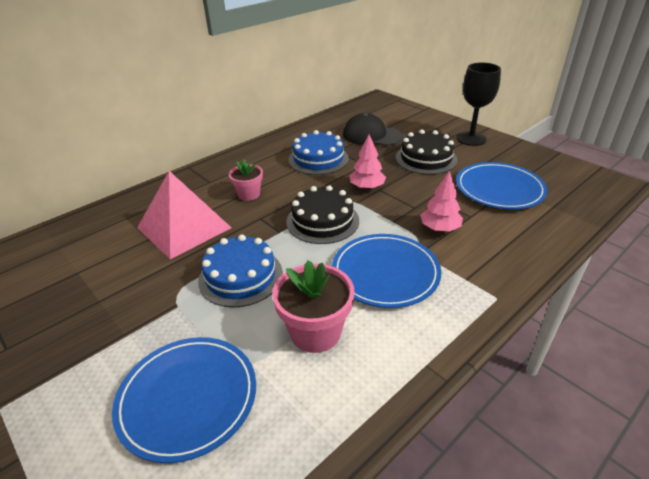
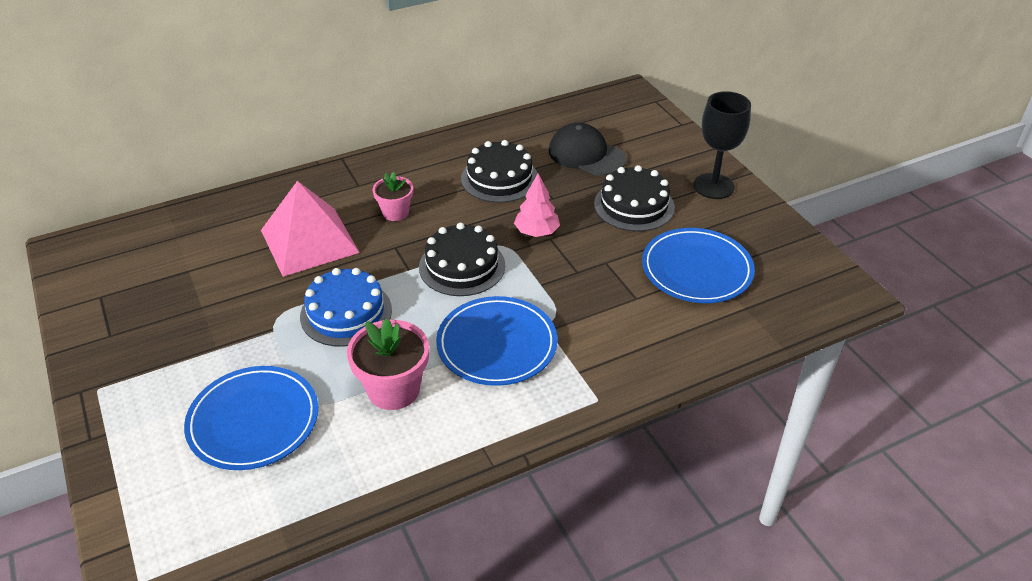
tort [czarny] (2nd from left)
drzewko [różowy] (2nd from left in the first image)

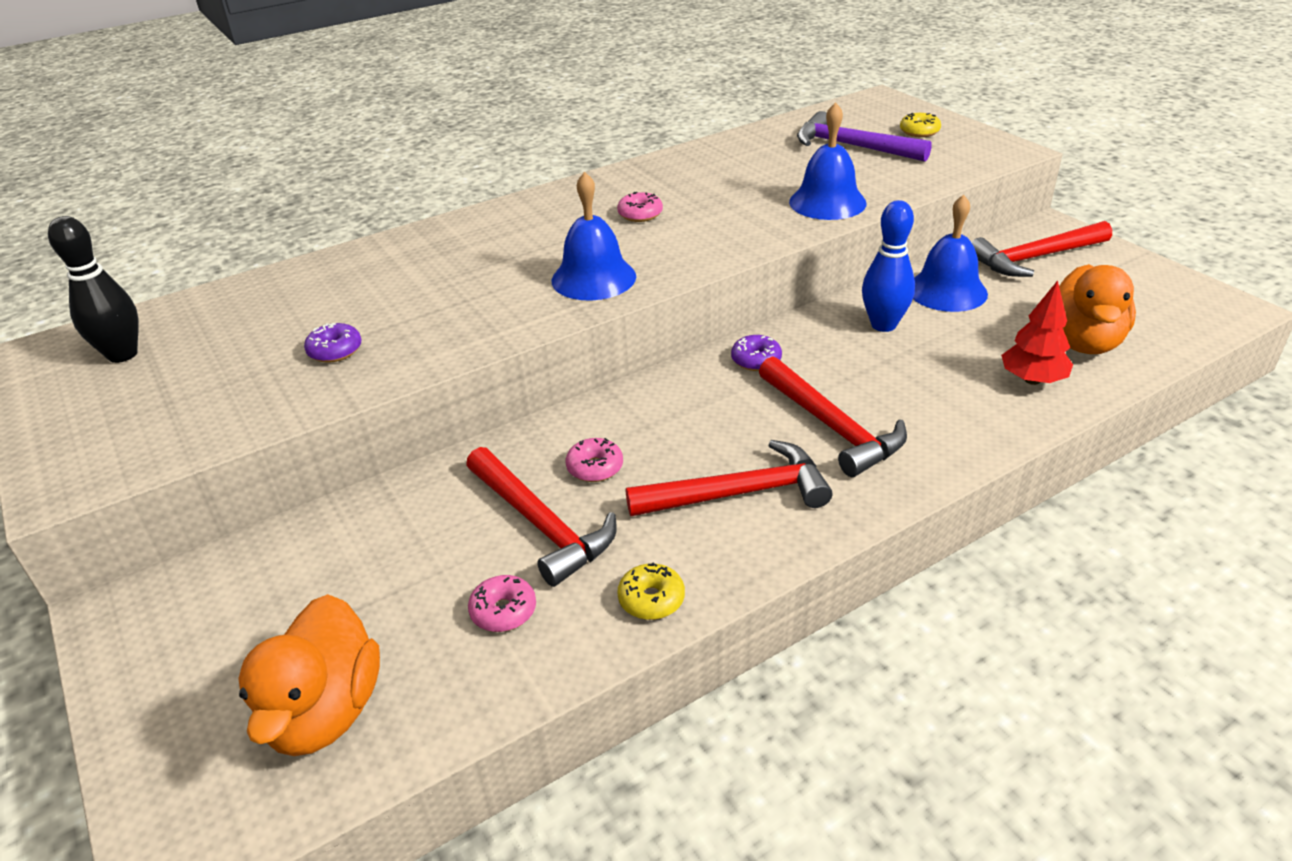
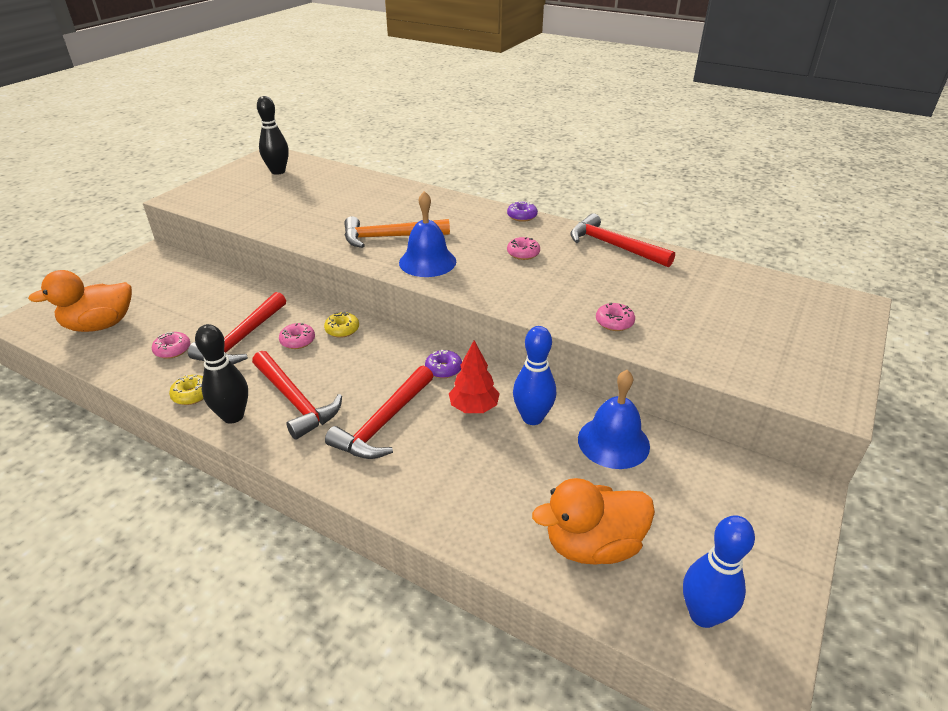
kręgiel [czarny] (1st from left)
donut [żółty] (2nd from left)
młotek [pomarańczowy]
drzewko [czerwony]
donut [fioletowy] (2nd from left)
młotek [czerwony] (4th from left)
donut [różowy] (4th from left)
kręgiel [niebieski] (2nd from left)
młotek [fioletowy]

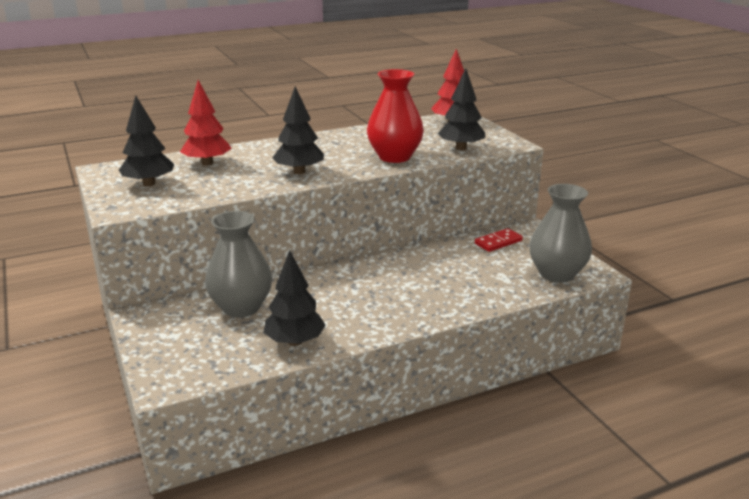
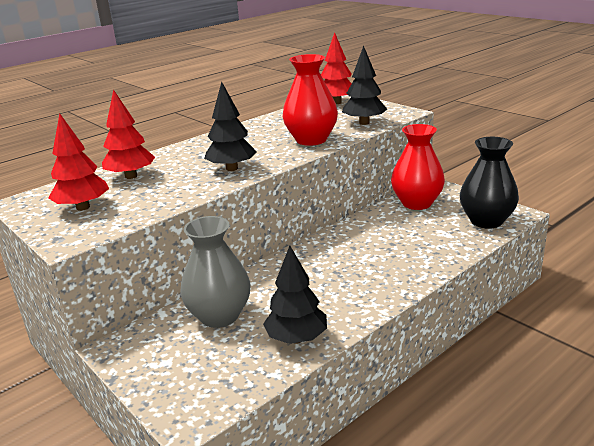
drzewko [czerwony] (1st from left)
wazon [czerwony] (2nd from left)
wazon [czarny]

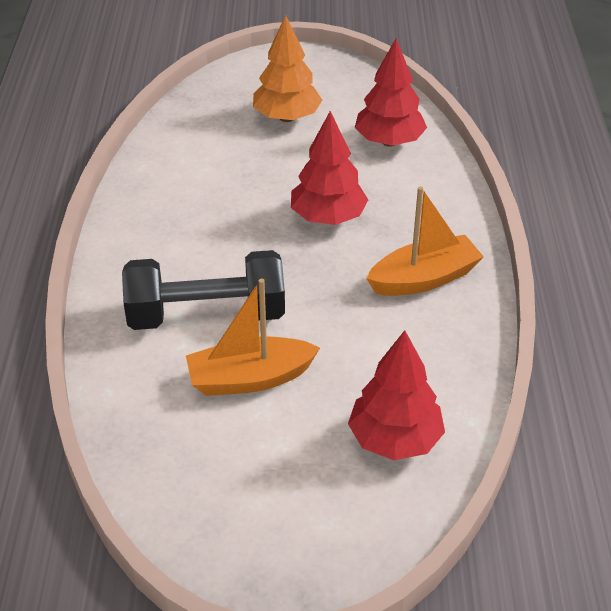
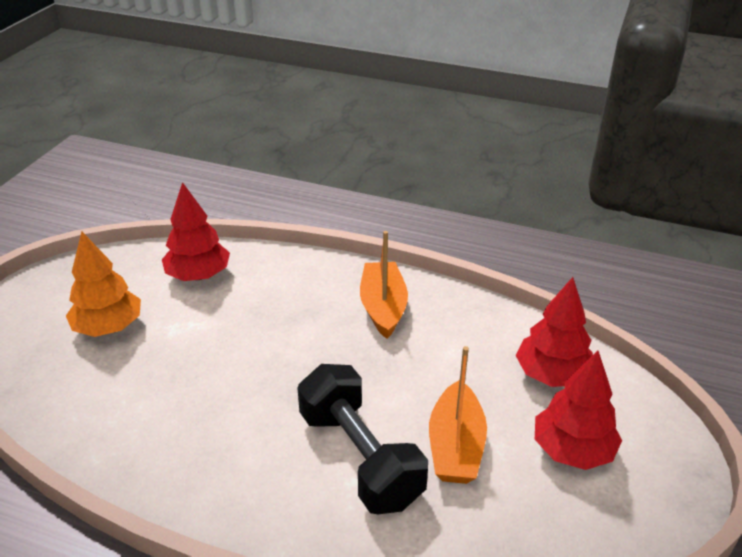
hantel [czarny]
drzewko [czerwony] (3rd from left)

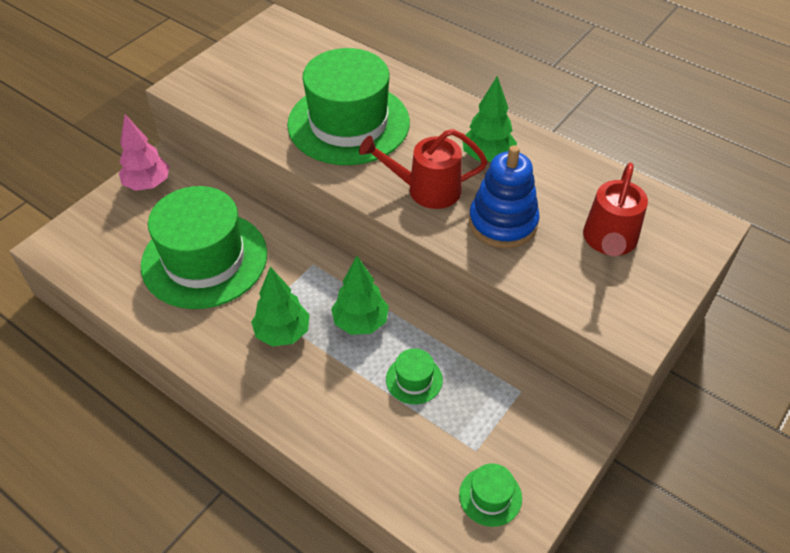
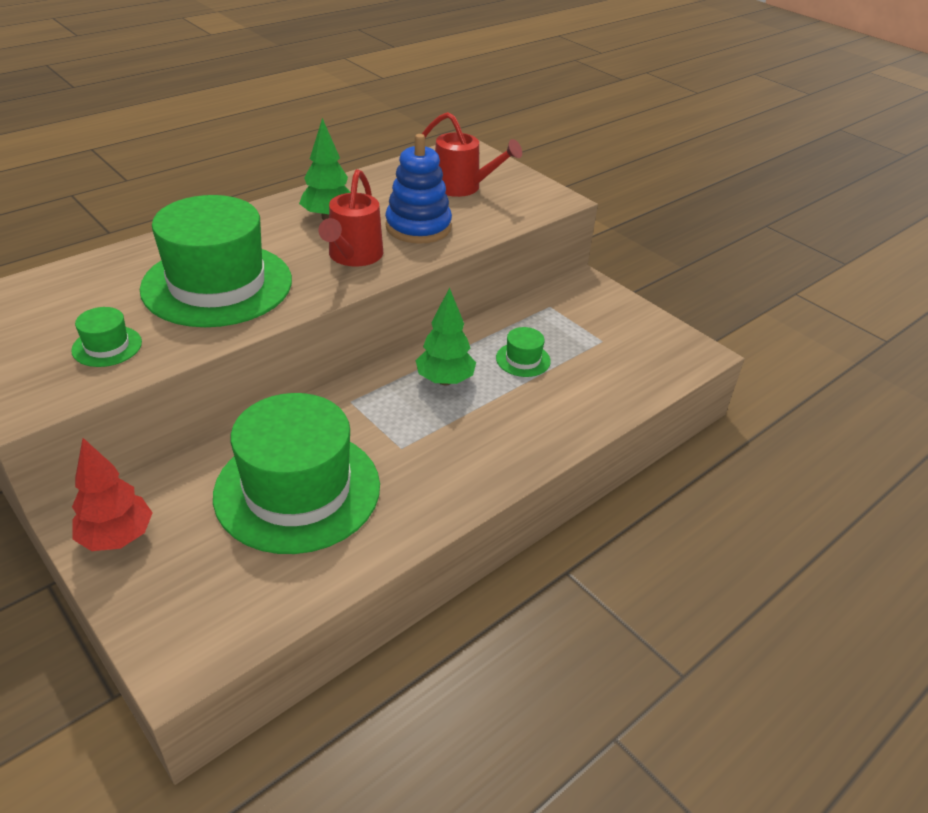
kapelusz [zielony] (1st from left)
drzewko [czerwony]
drzewko [zielony] (1st from left in the first image)

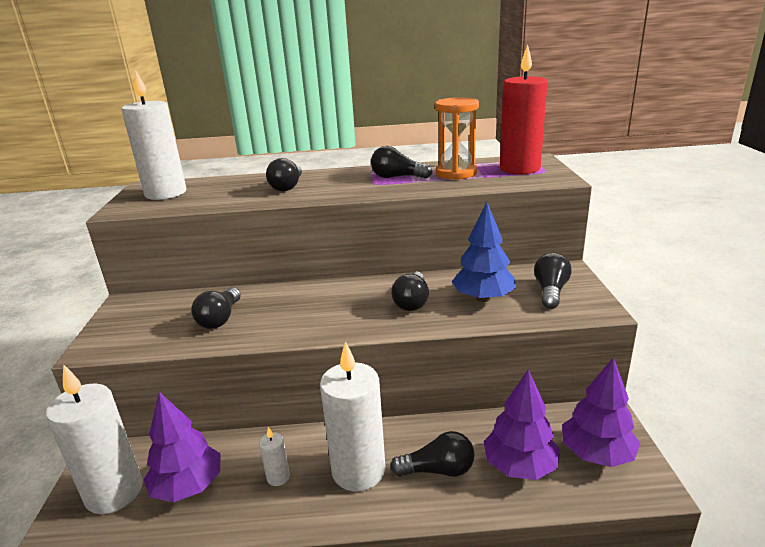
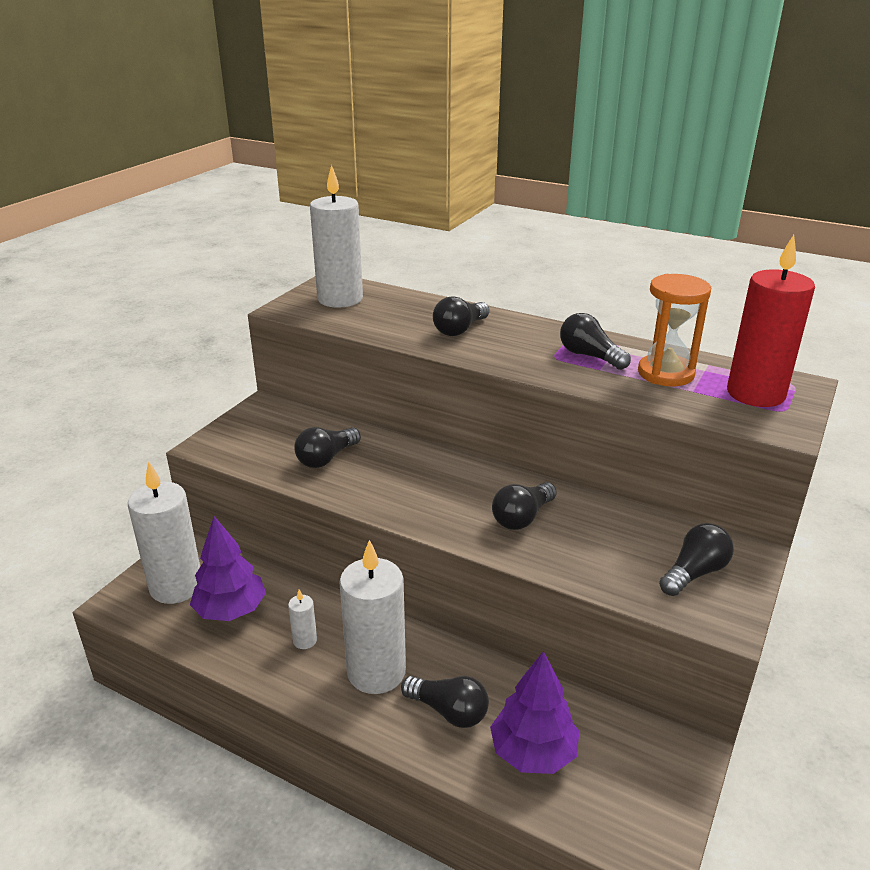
drzewko [niebieski]
drzewko [fioletowy] (3rd from left in the first image)

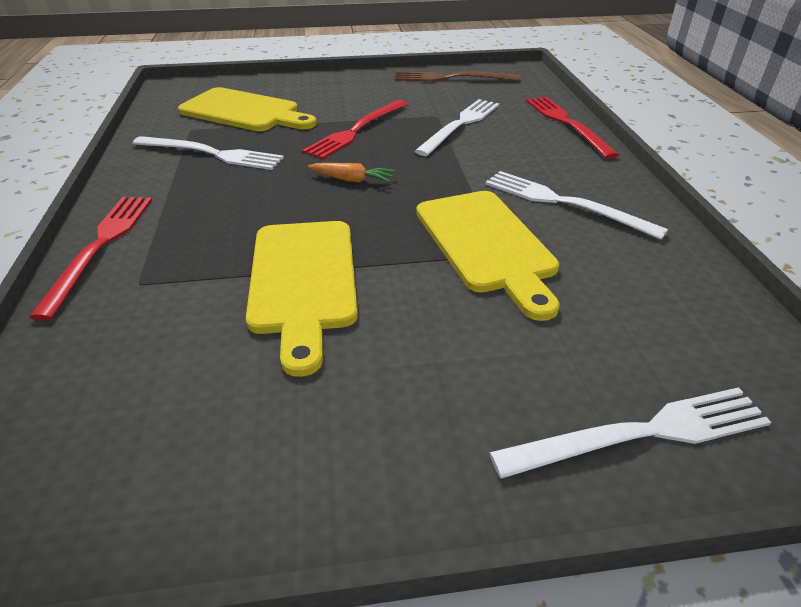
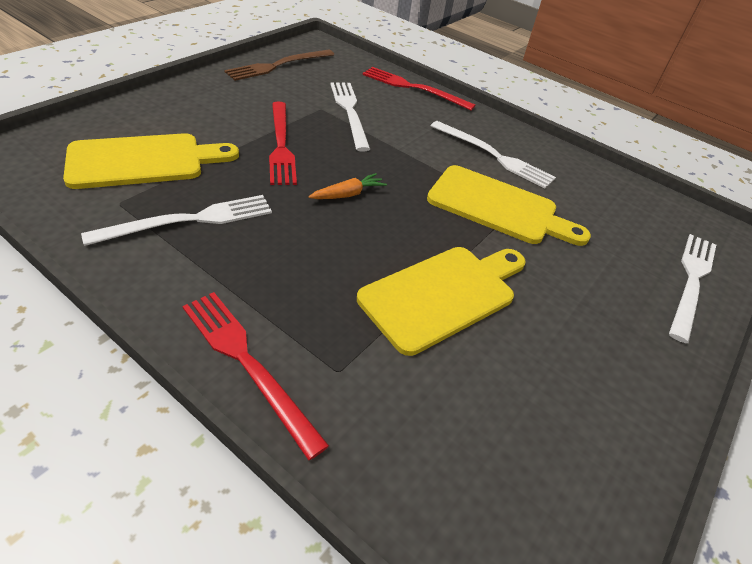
deska do krojenia [żółty] (2nd from left)
widelec [biały] (3rd from left)

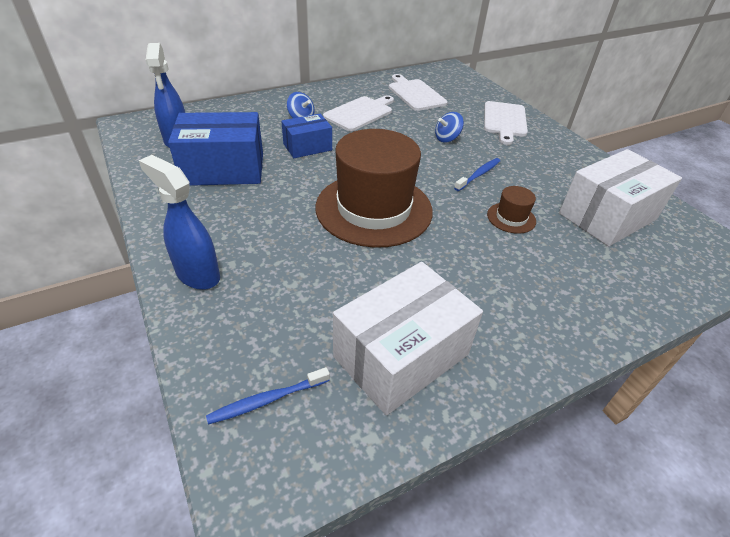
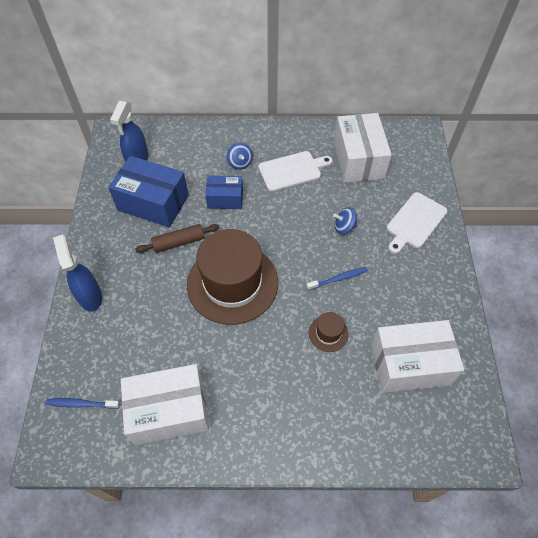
wałek do ciasta [brązowy]
pudełko [biały] (2nd from left)

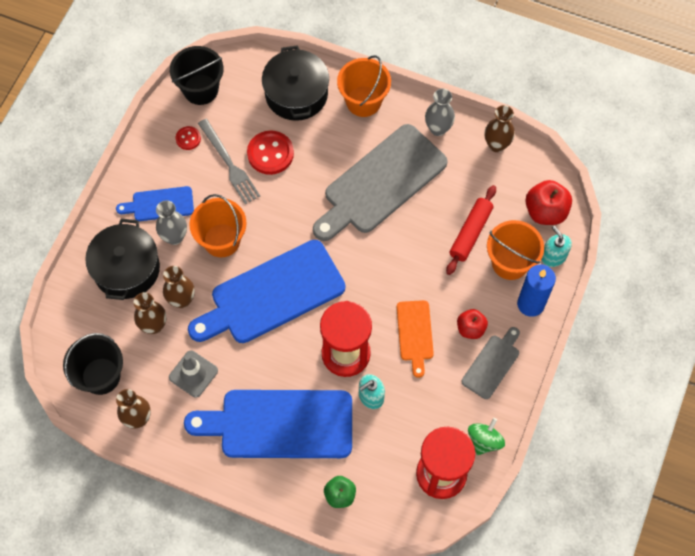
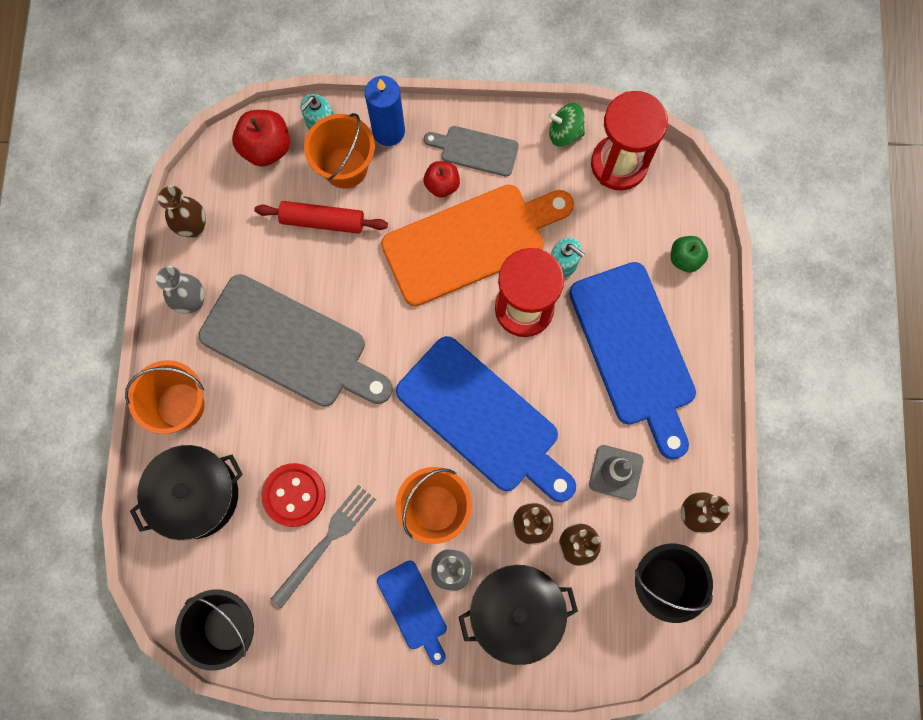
deska do krojenia [pomarańczowy]
guzik [czerwony] (1st from left in the first image)

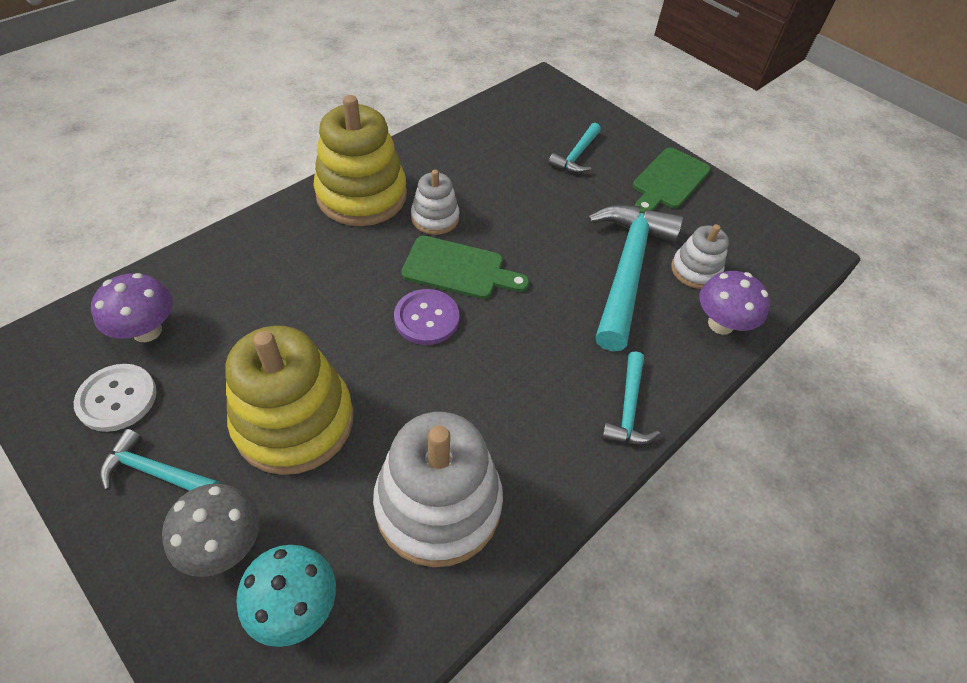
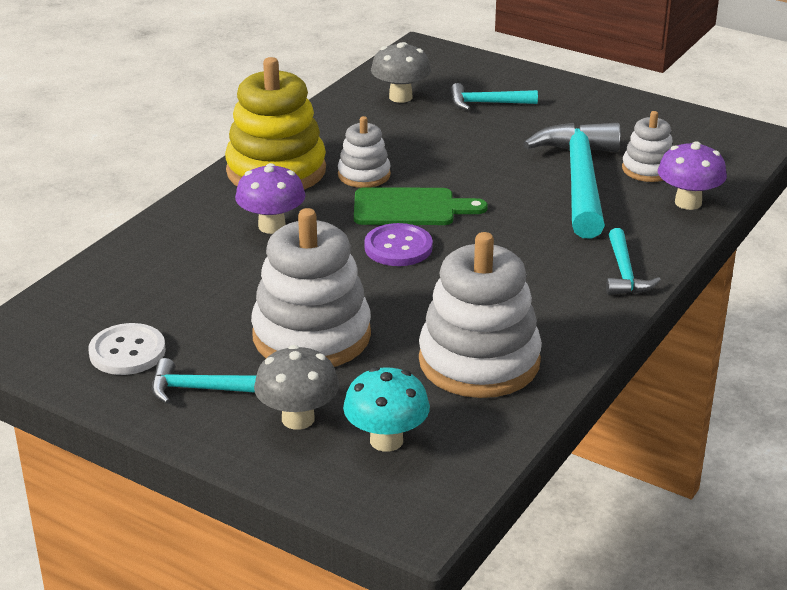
grzyb [fioletowy] (1st from left)
zabawka nakładanka [biały] (1st from left)
grzyb [szary] (2nd from left)
młotek [turkusowy] (2nd from left)
deska do krojenia [zielony] (2nd from left in the first image)

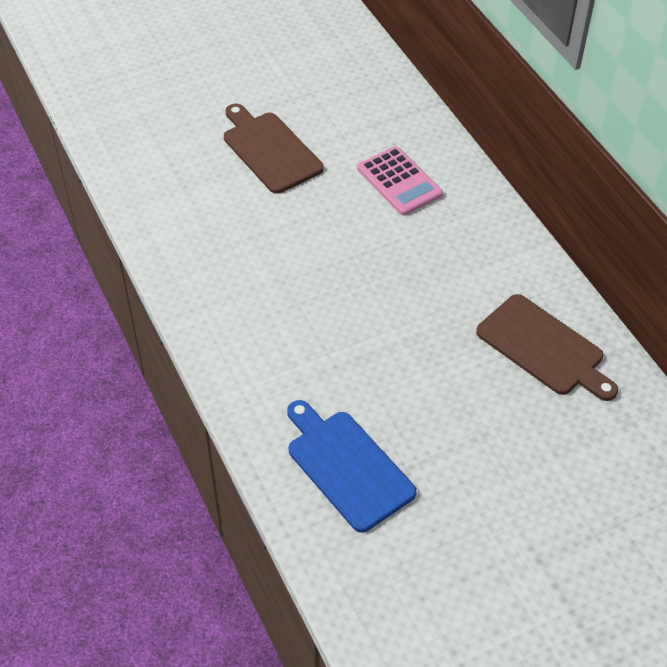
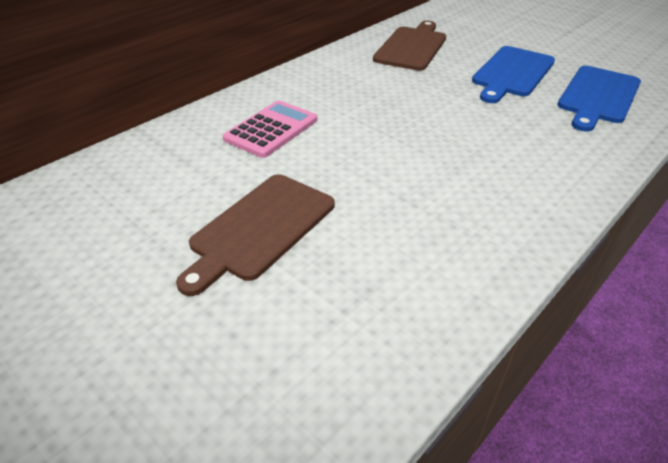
deska do krojenia [niebieski] (1st from left)

